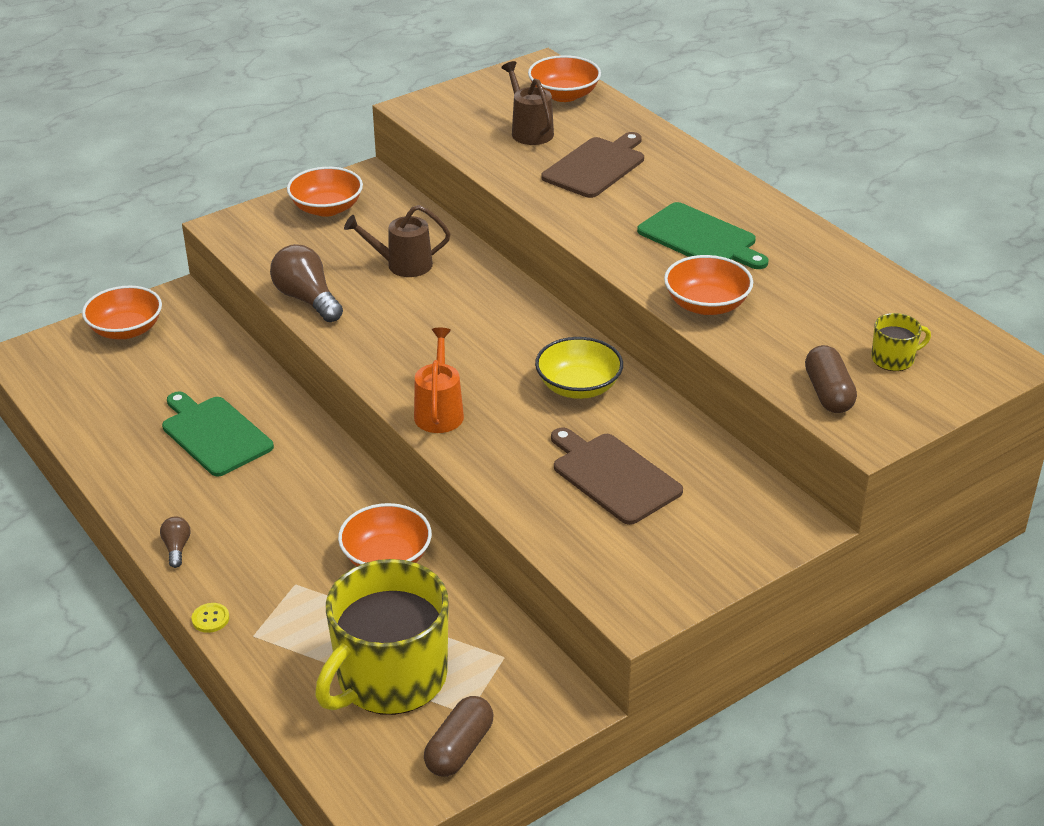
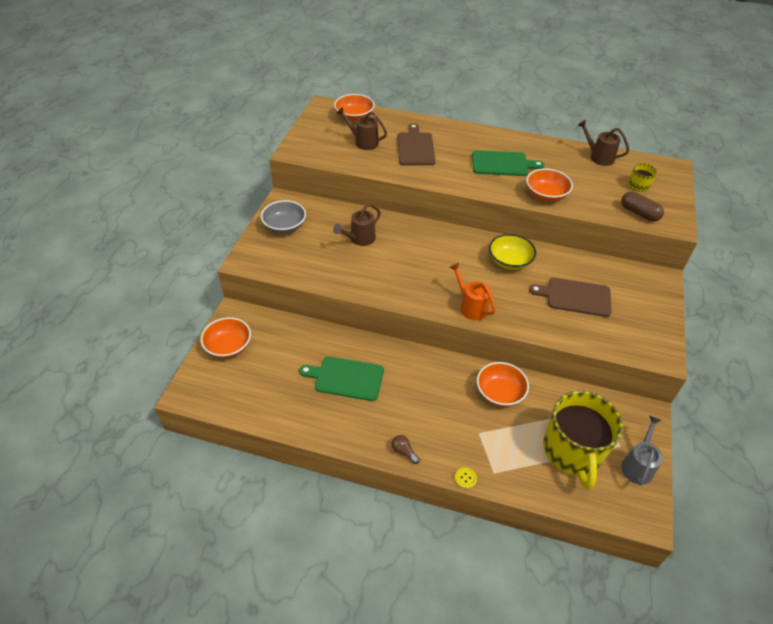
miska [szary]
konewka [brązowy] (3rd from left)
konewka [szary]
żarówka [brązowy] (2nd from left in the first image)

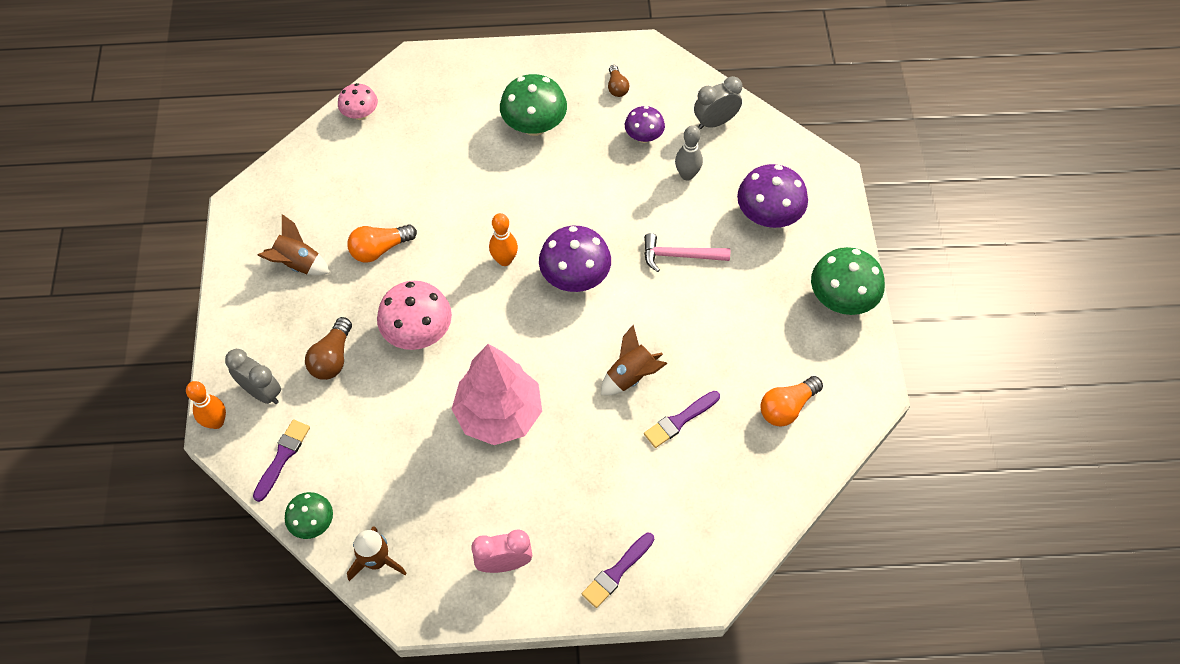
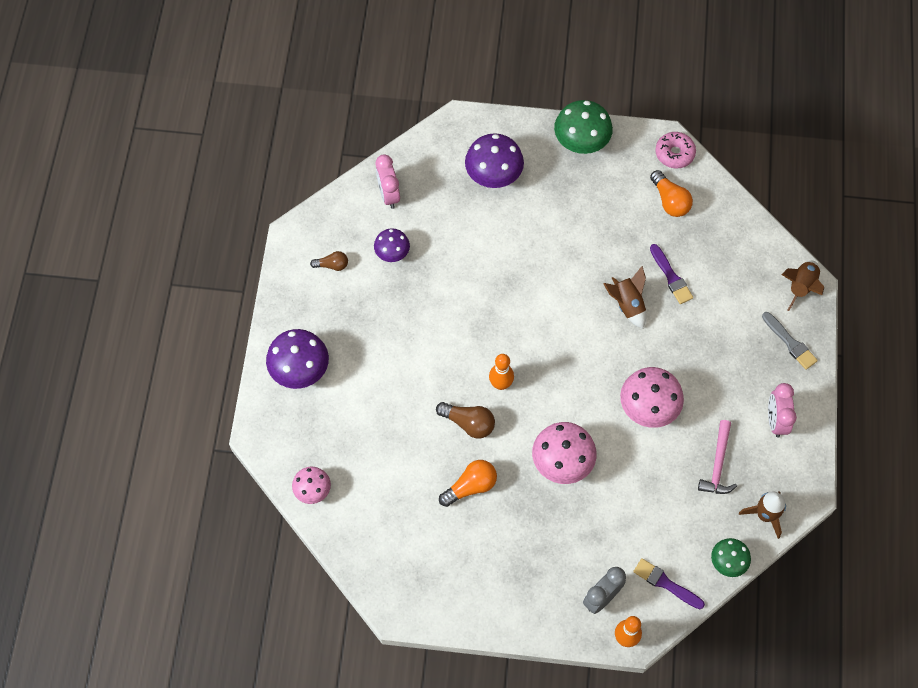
grzyb [fioletowy] (1st from left)
budzik [różowy] (1st from left)
żarówka [brązowy] (2nd from left)
żarówka [pomarańczowy] (1st from left)
grzyb [różowy] (3rd from left)
donut [różowy]
młotek [różowy]
pędzel [szary]
rakieta [brązowy] (3rd from left)
grzyb [zielony] (2nd from left in the first image)
kręgiel [szary]

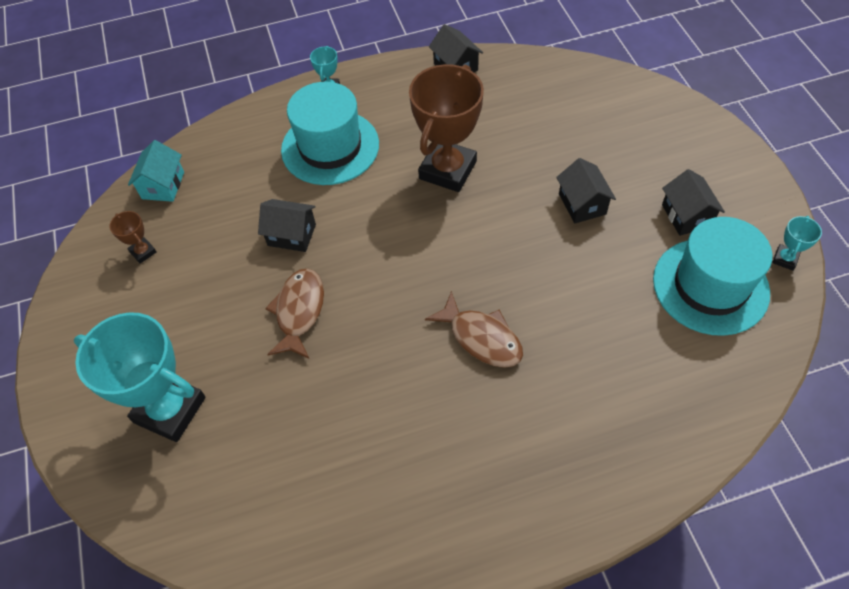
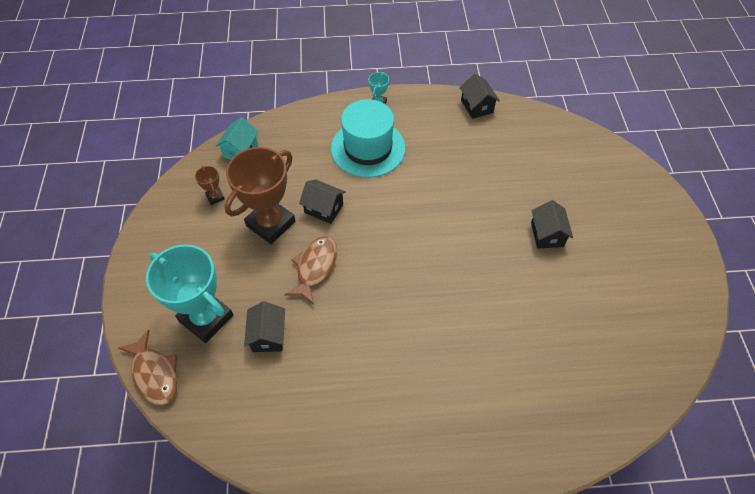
ryba [brązowy] (1st from left)
puchar [brązowy] (2nd from left)
domek [czarny] (1st from left)
kapelusz [turkusowy] (2nd from left in the first image)
puchar [turkusowy] (3rd from left in the first image)

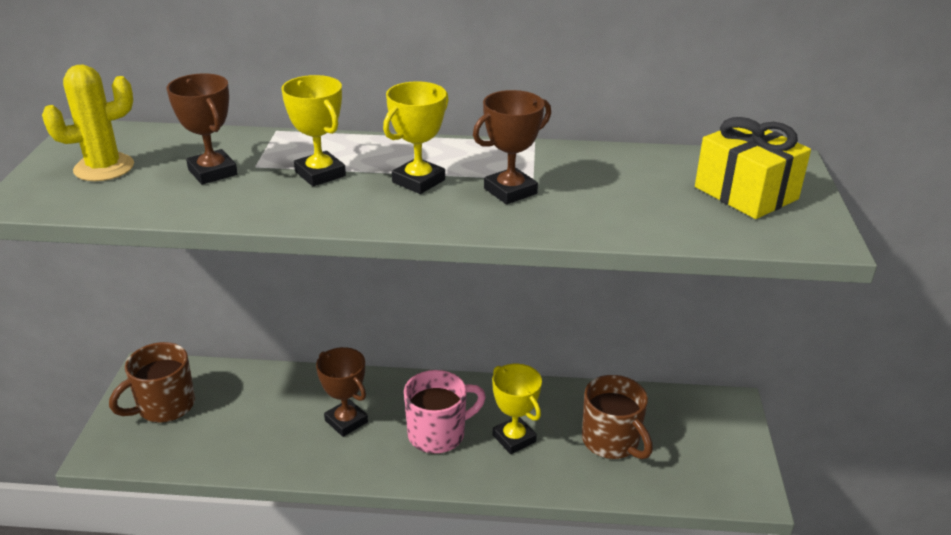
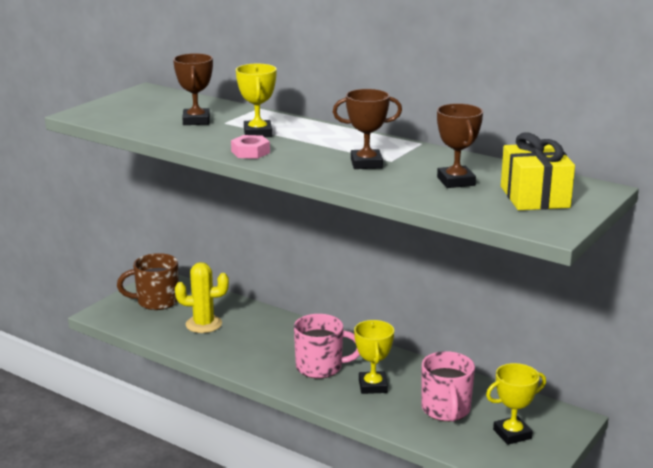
kaktus [żółty]
nakrętka [różowy]
kubek [różowy] (2nd from left)
puchar [brązowy] (3rd from left)
puchar [żółty] (3rd from left)

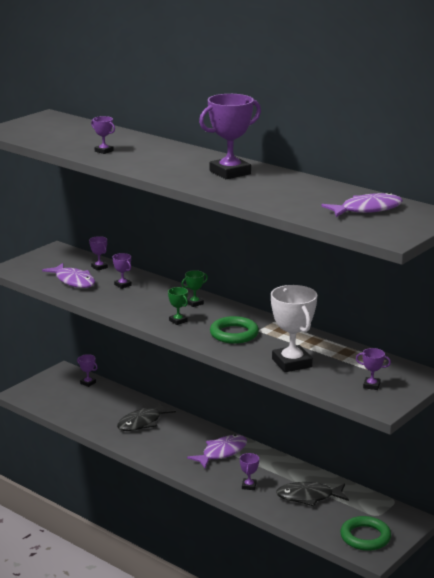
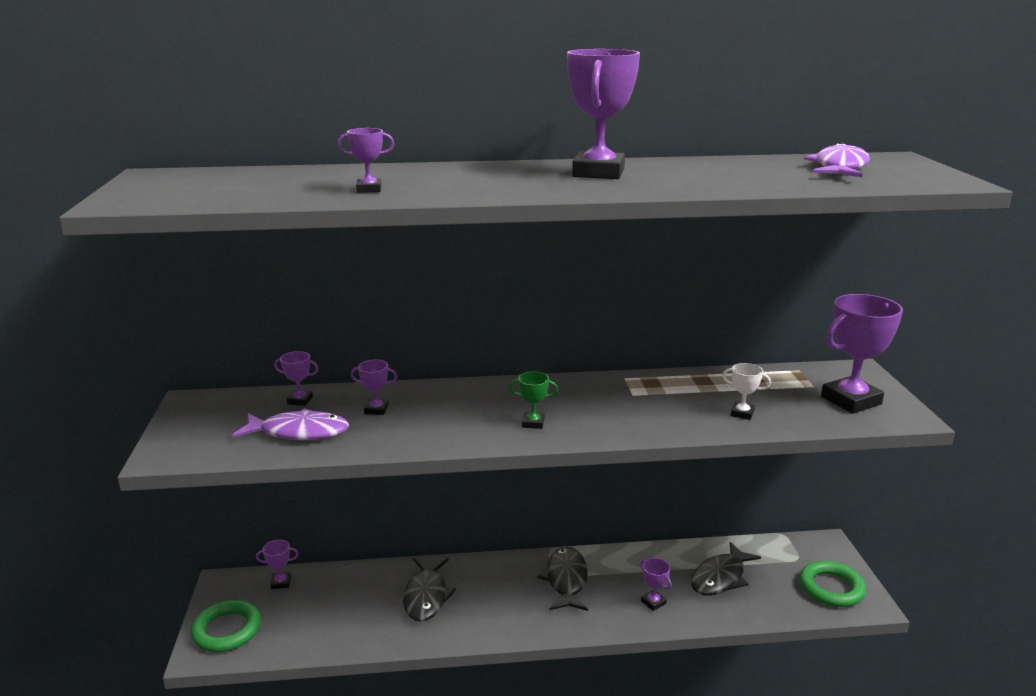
pierścień [zielony] (1st from left)
ryba [czarny] (2nd from left)
puchar [biały]
puchar [fioletowy] (7th from left)
puchar [zielony] (2nd from left in the first image)

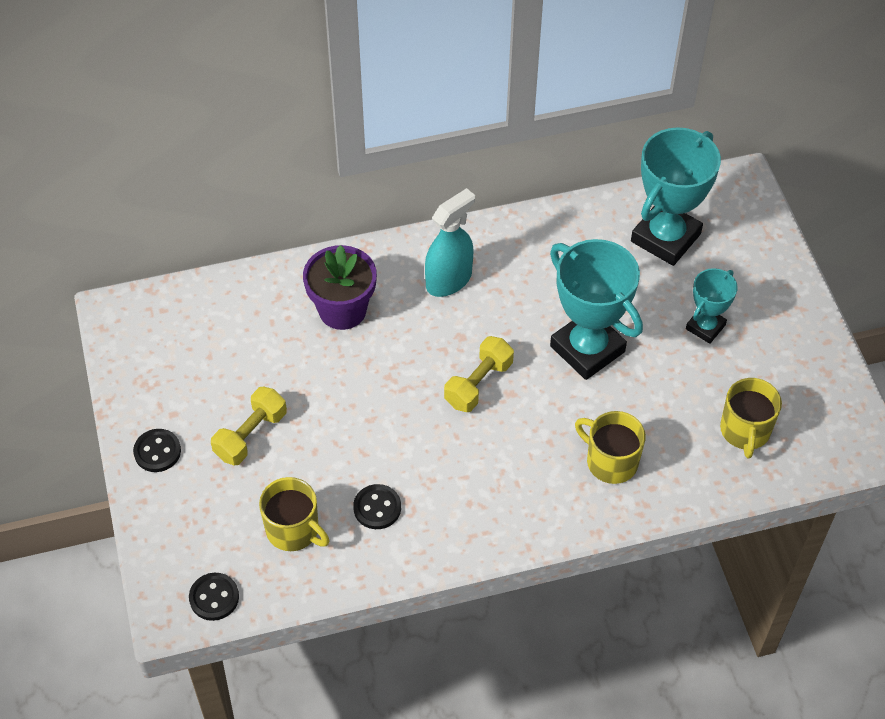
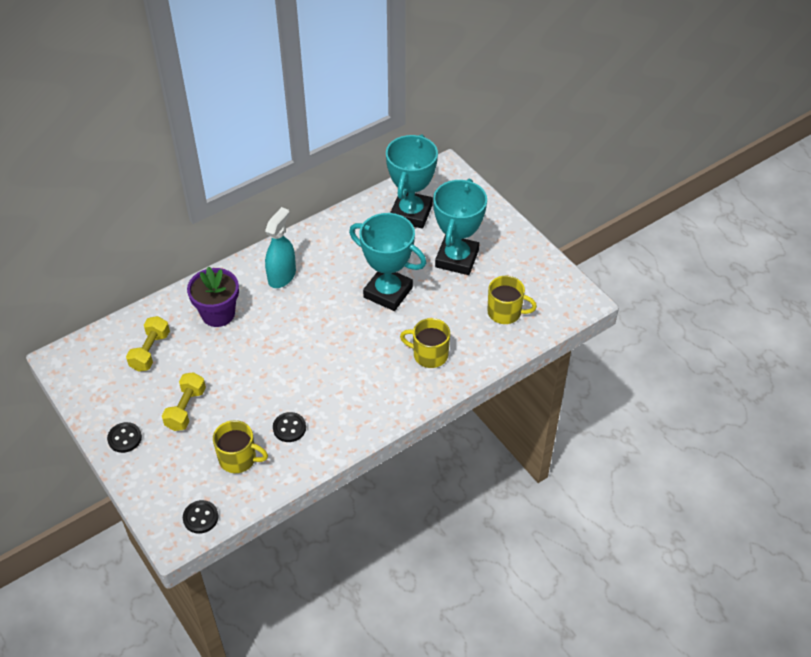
hantel [żółty] (1st from left)
puchar [turkusowy] (3rd from left)
kubek [żółty] (3rd from left)

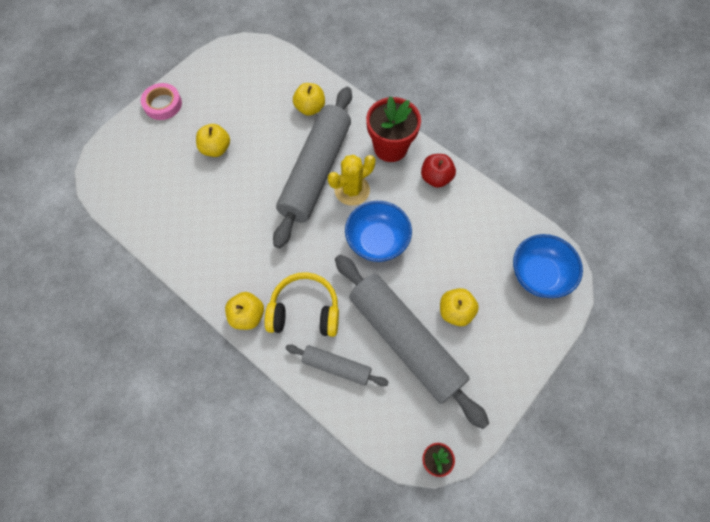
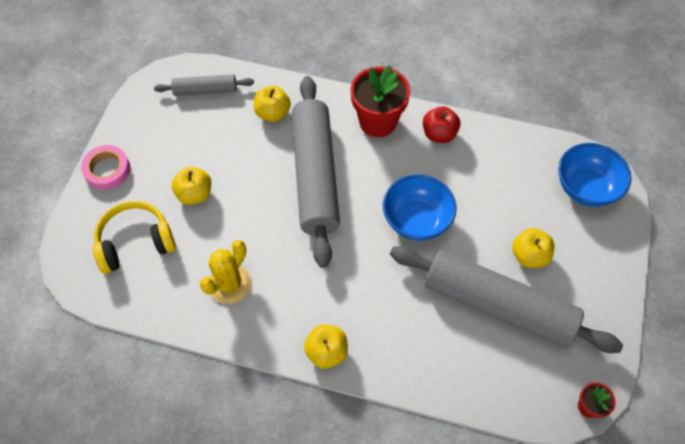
słuchawki [żółty]
wałek do ciasta [szary] (1st from left)
kaktus [żółty]

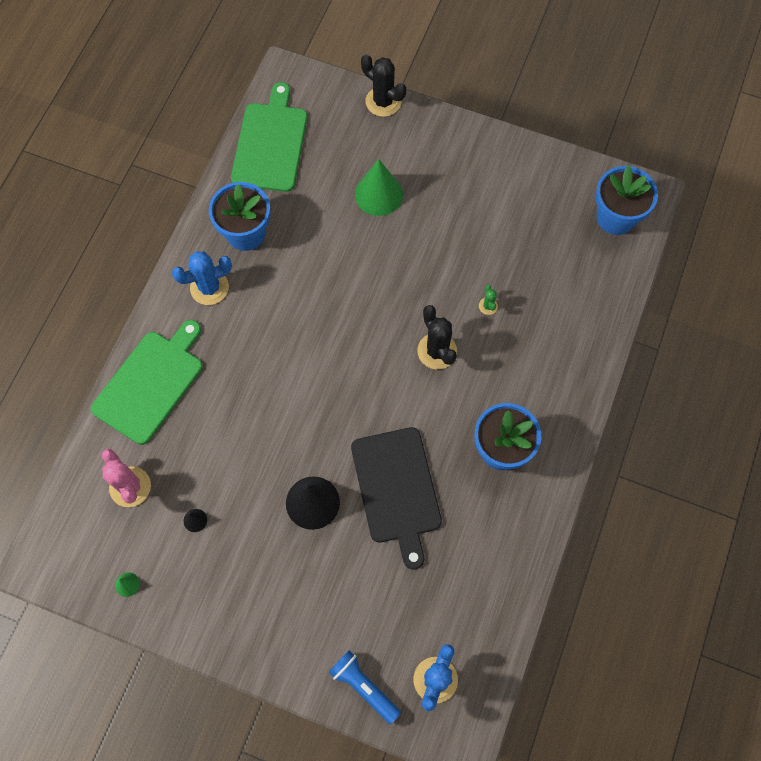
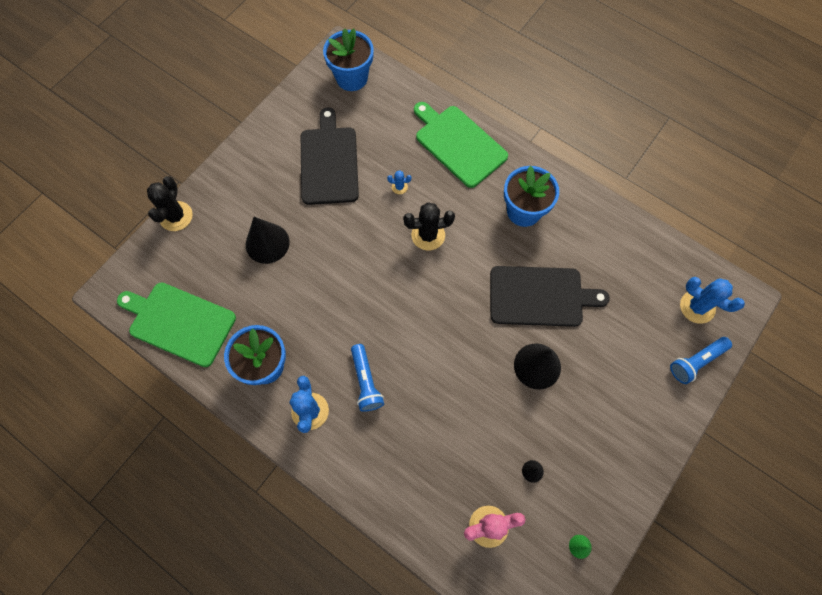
kaktus [czarny] (1st from left)
stożek [czarny] (1st from left)
deska do krojenia [czarny] (1st from left)
latarka [niebieski] (1st from left)
kaktus [niebieski] (2nd from left)
deska do krojenia [zielony] (2nd from left)

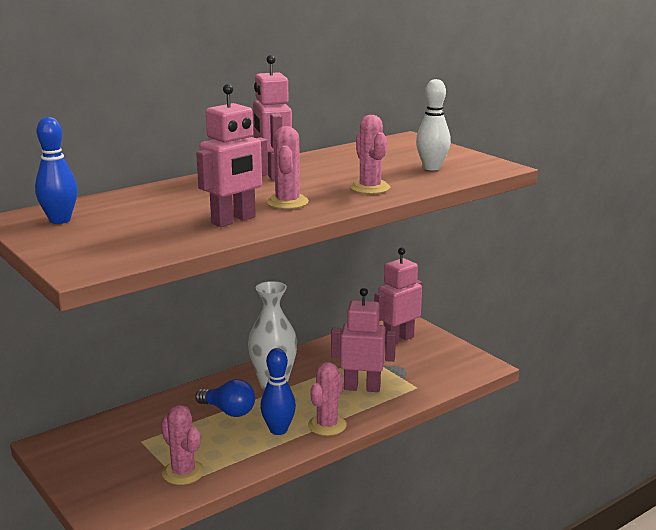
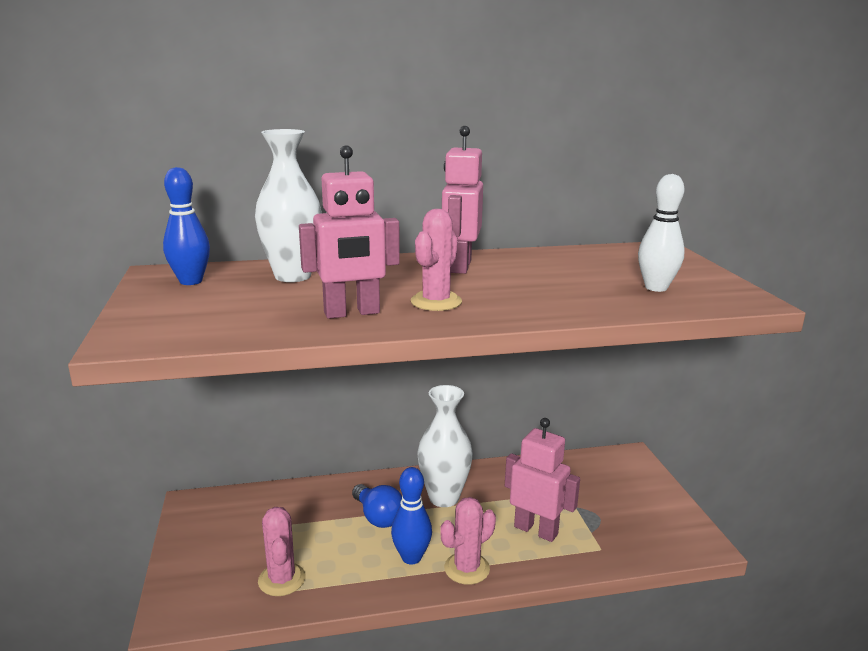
wazon [biały] (1st from left)
kaktus [różowy] (4th from left in the first image)
robot [różowy] (4th from left in the first image)

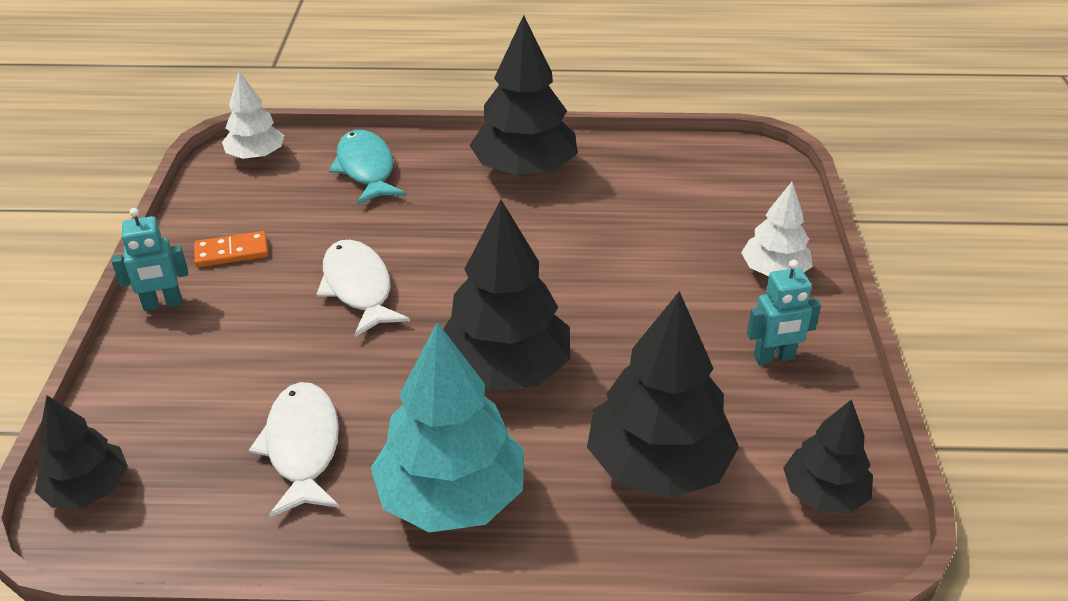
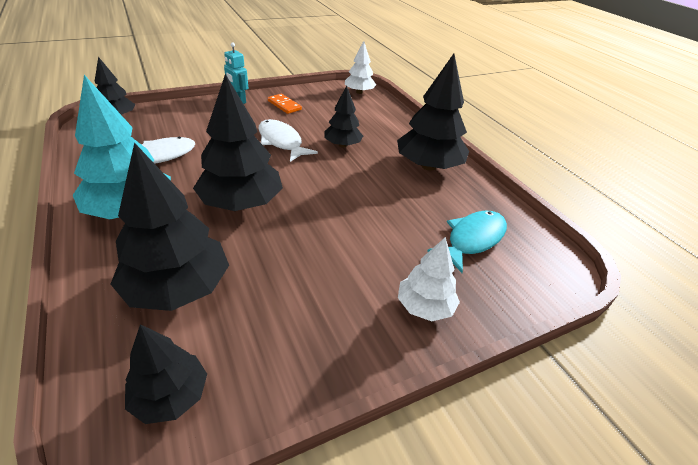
ryba [biały] (2nd from left)
drzewko [czarny] (5th from left)
ryba [turkusowy]
robot [turkusowy] (2nd from left in the first image)

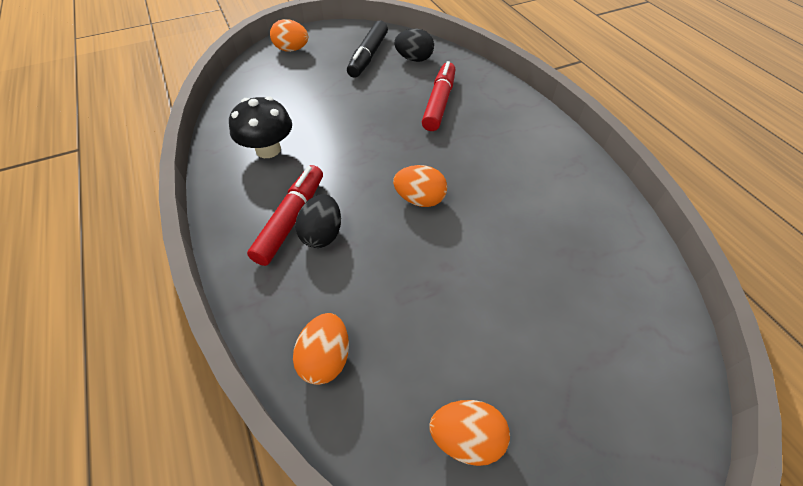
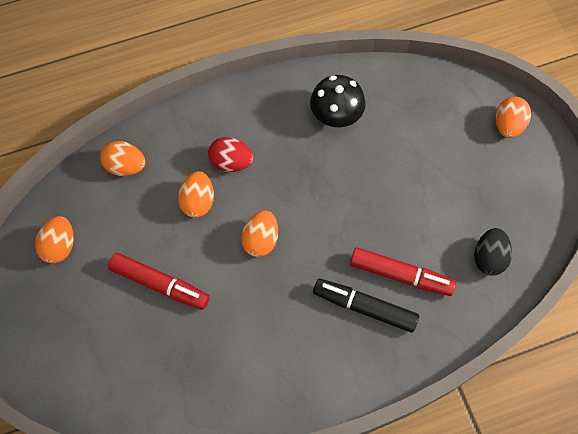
flamaster [czerwony] (1st from left)
jajko [pomarańczowy] (3rd from left)
jajko [czerwony]
flamaster [czarny]

